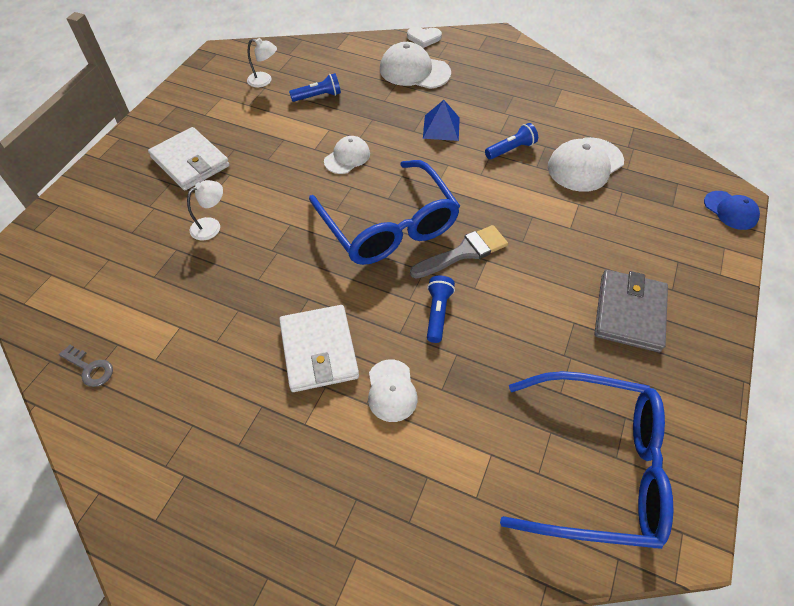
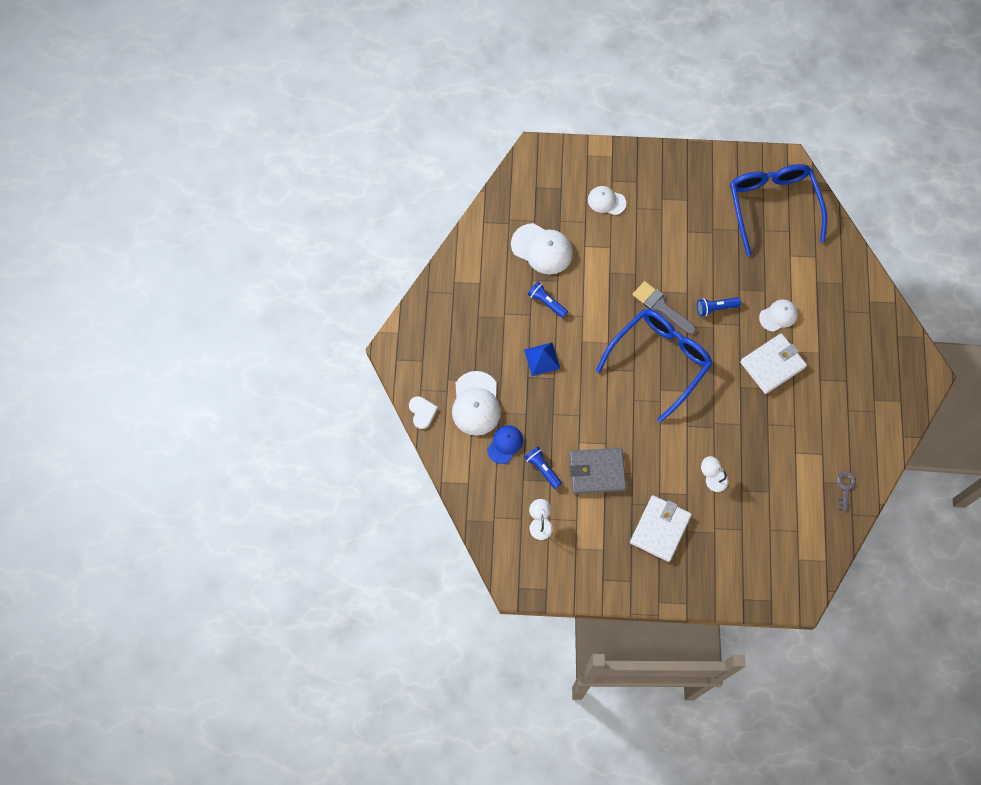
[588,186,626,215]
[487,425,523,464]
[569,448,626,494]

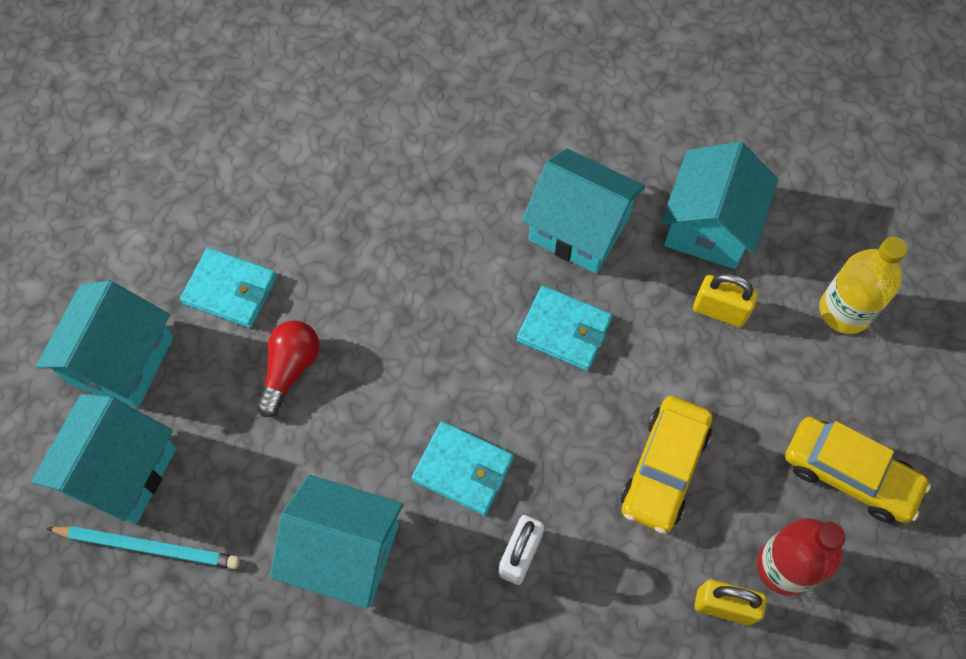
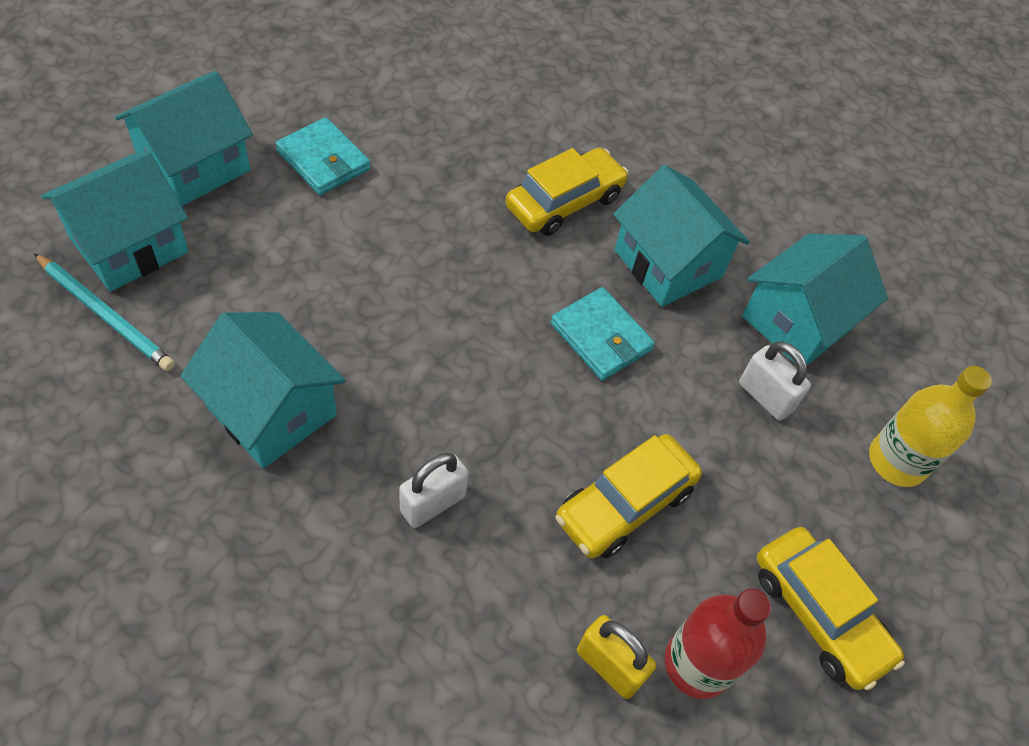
[739,341,811,421]
[256,321,320,417] (first image)
[412,421,514,515] (first image)
[506,148,629,236]

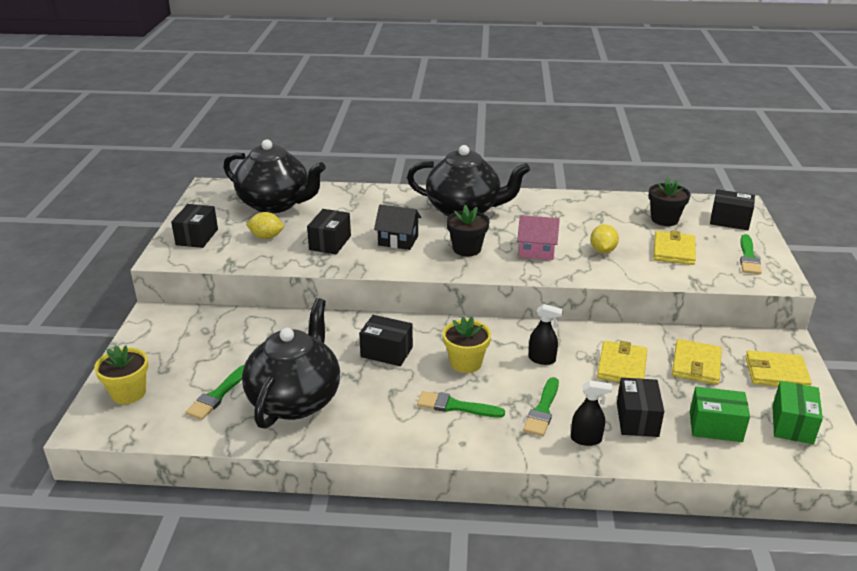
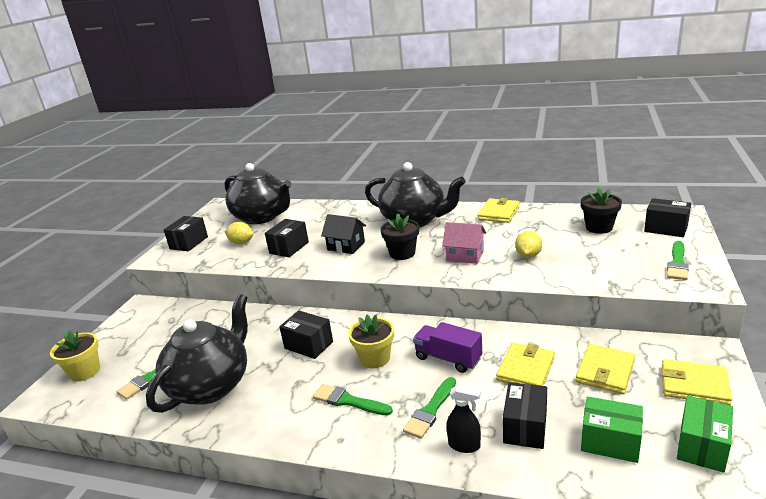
[477,198,520,223]
[413,322,482,373]

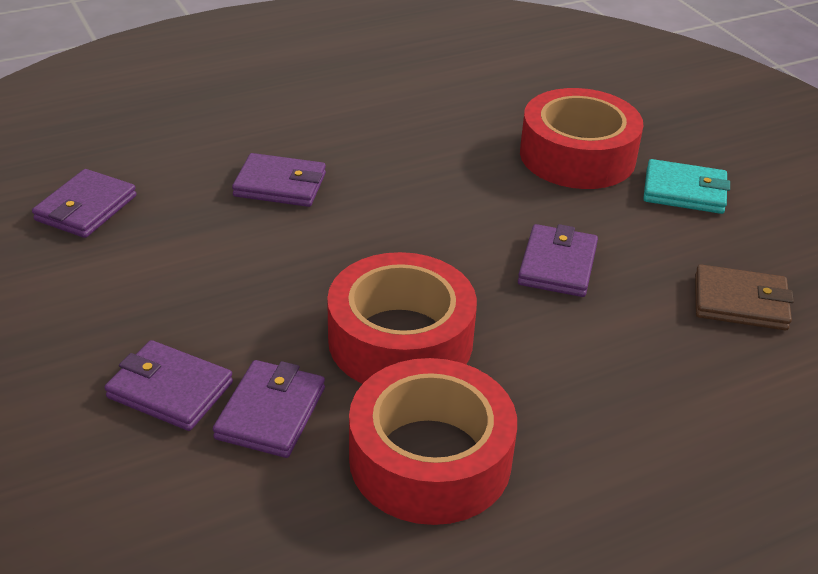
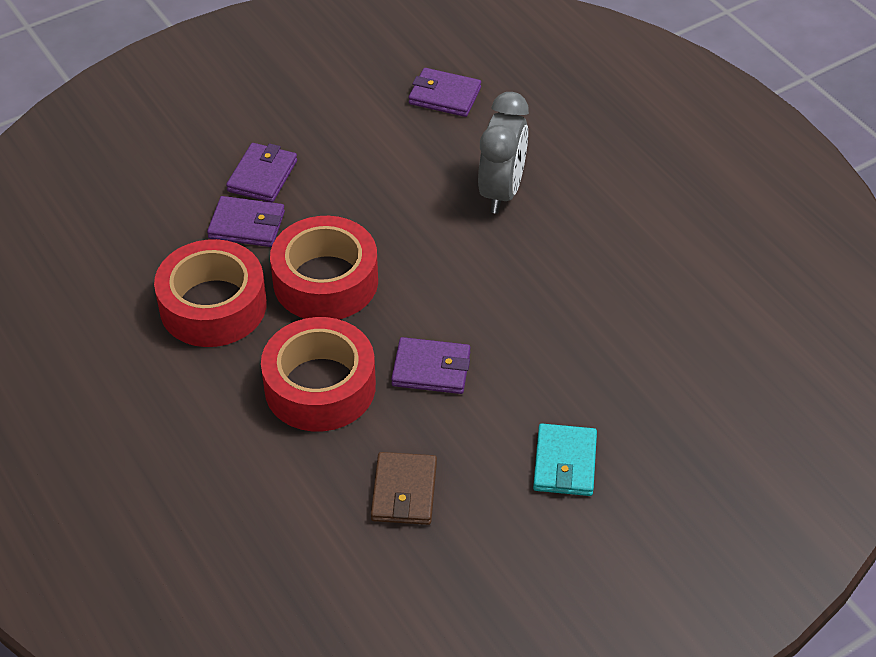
[261,317,376,431]
[478,92,529,214]

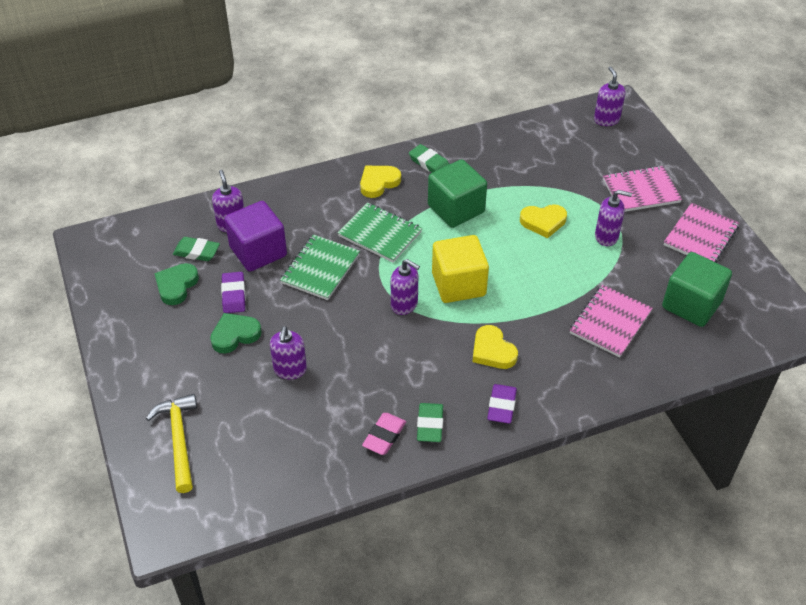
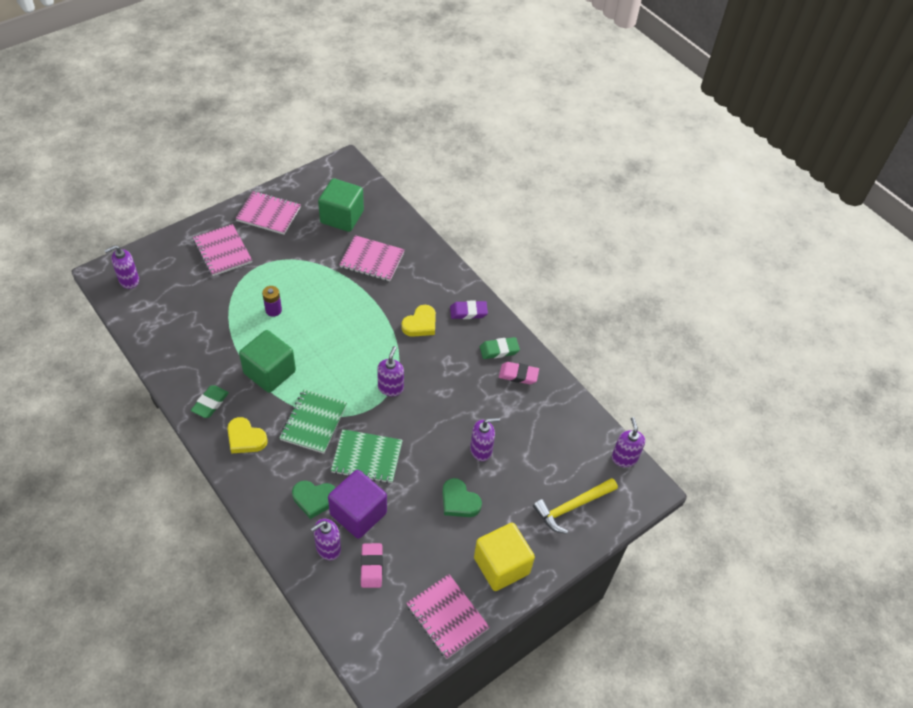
[612,417,645,467]
[262,286,282,317]
[474,523,535,591]
[361,543,383,588]
[292,481,336,519]
[221,272,246,313] (first image)
[406,574,490,659]

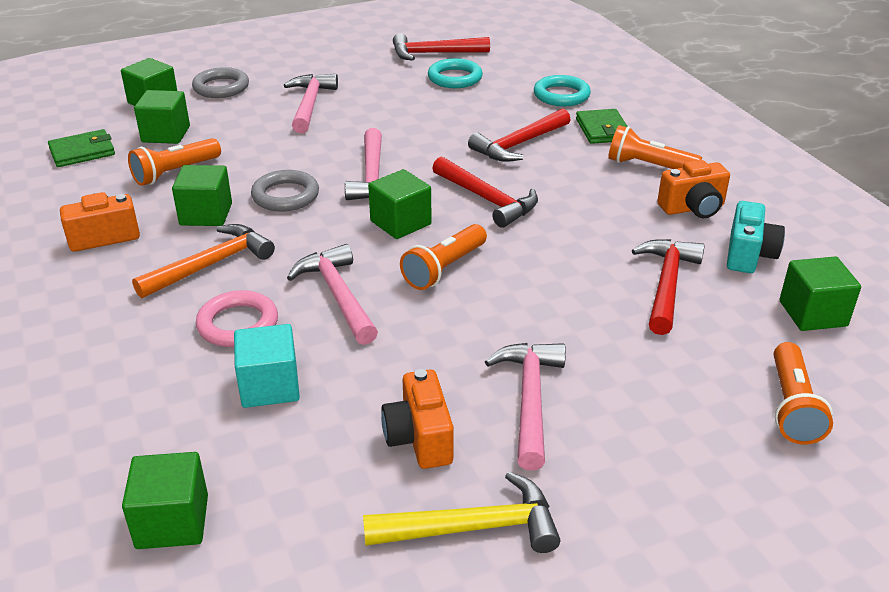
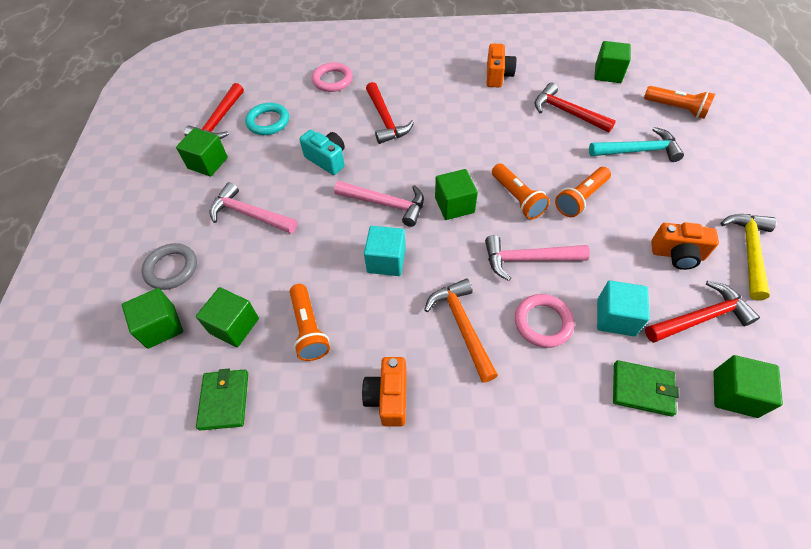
[312,62,353,92]
[613,360,679,416]
[555,167,611,217]
[645,281,760,343]
[176,128,228,176]
[364,226,406,276]
[299,130,345,175]
[485,343,566,471] (first image)
[589,127,684,162]

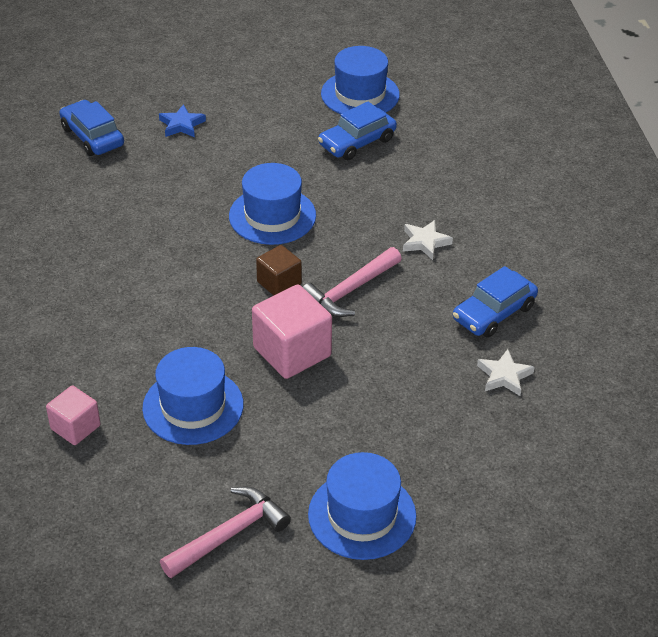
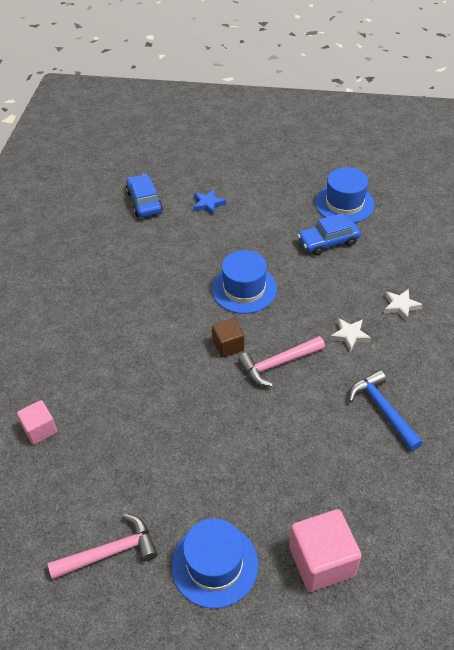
[349,370,423,451]
[289,509,362,592]
[142,347,244,445] (first image)
[384,289,423,321]

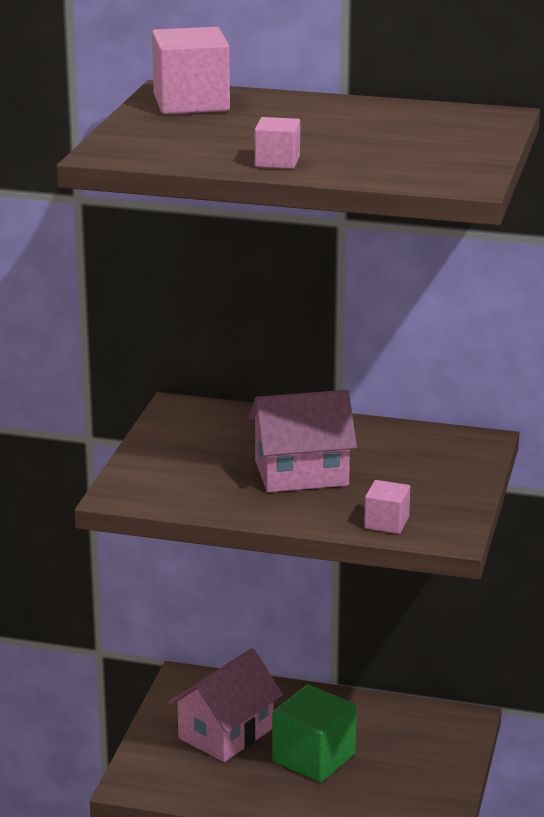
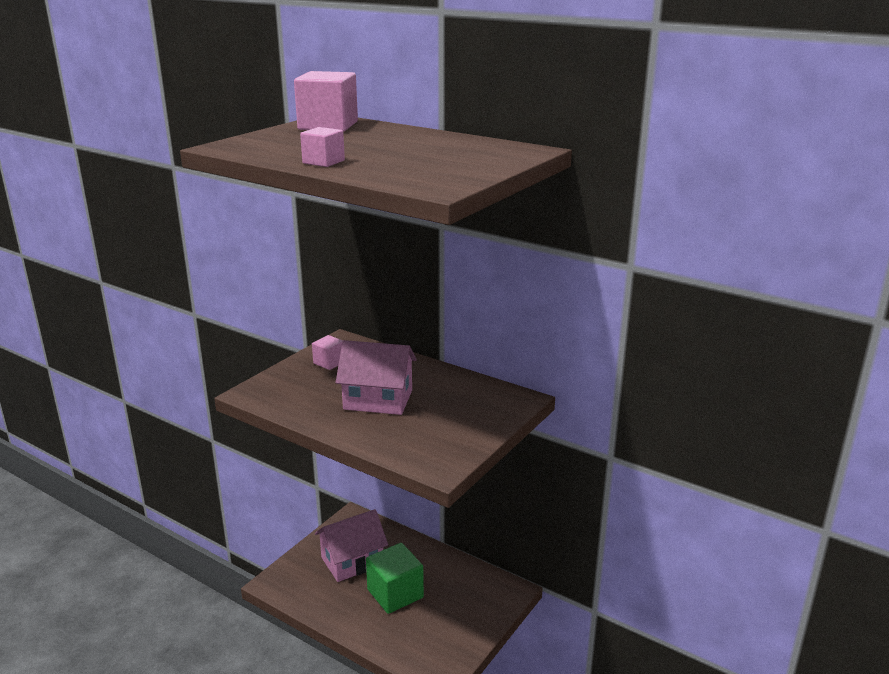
[312,335,343,370]

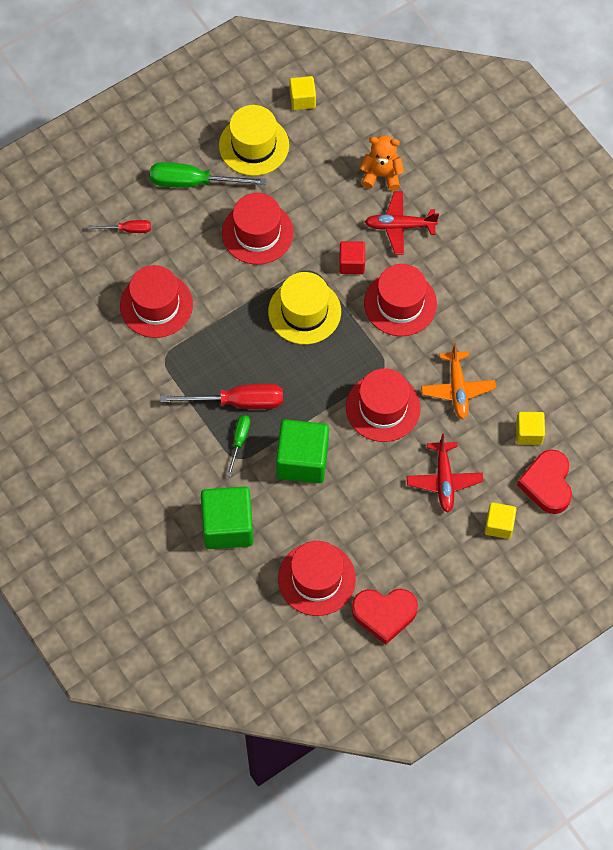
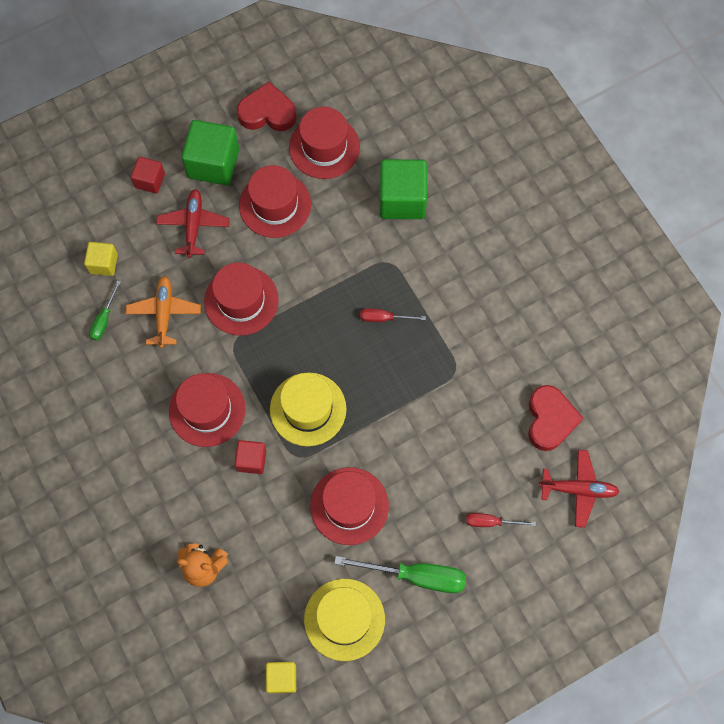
[539,450,620,528]
[239,165,311,238]
[360,308,426,322]
[89,280,121,341]
[181,120,239,185]
[528,385,583,451]
[131,157,165,194]

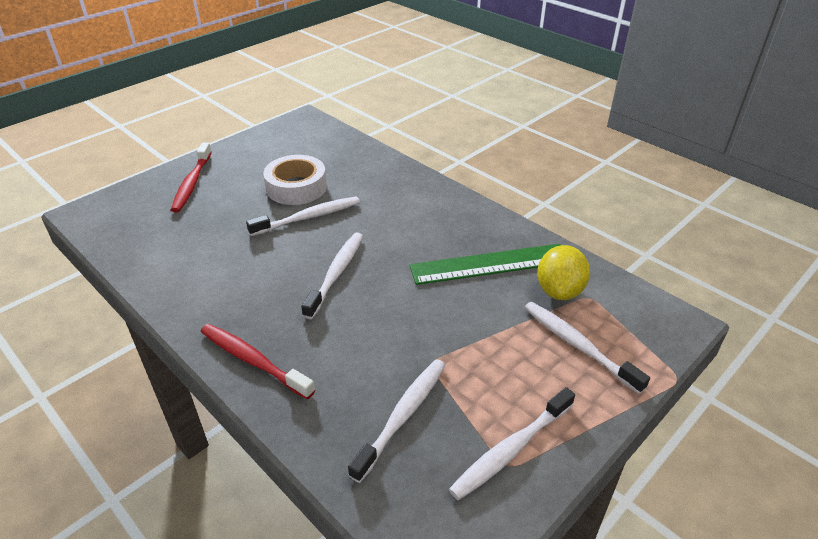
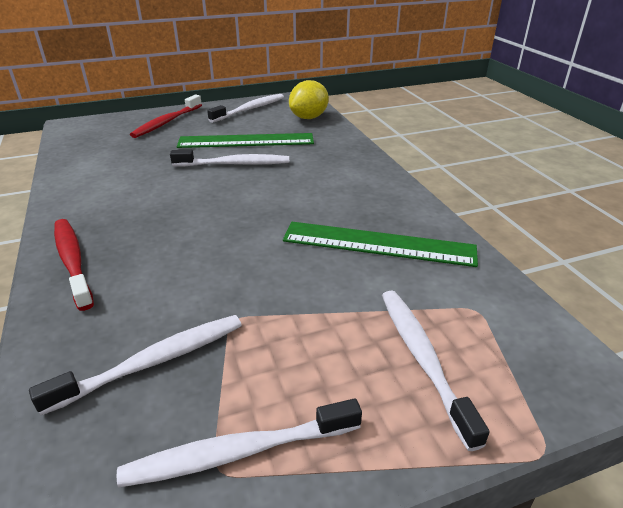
[177,133,314,148]
[207,94,284,123]
[289,80,329,119]

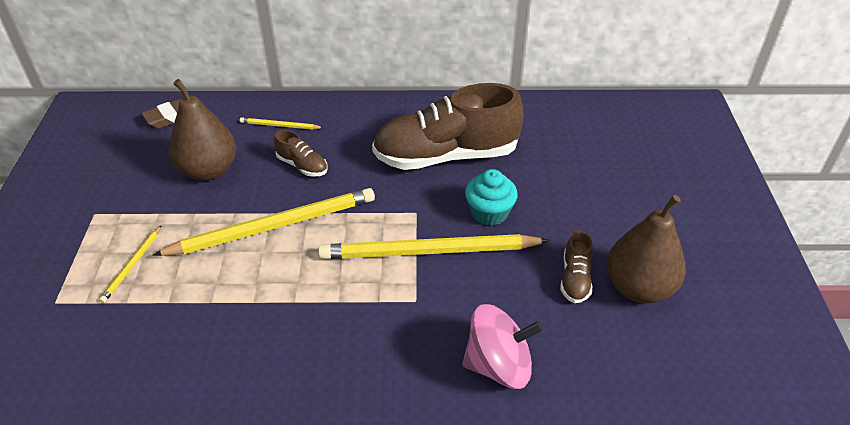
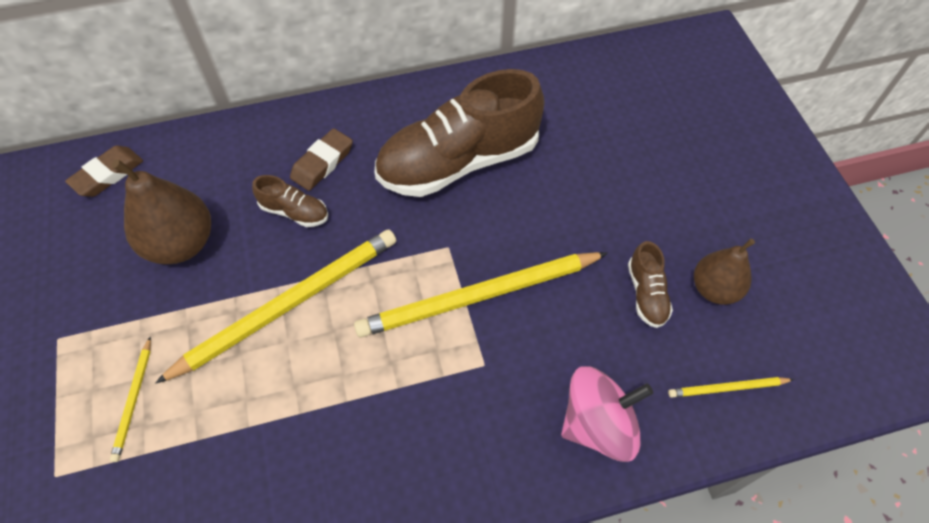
[668,377,794,398]
[465,169,517,226] (first image)
[694,238,755,305]
[290,128,353,191]

